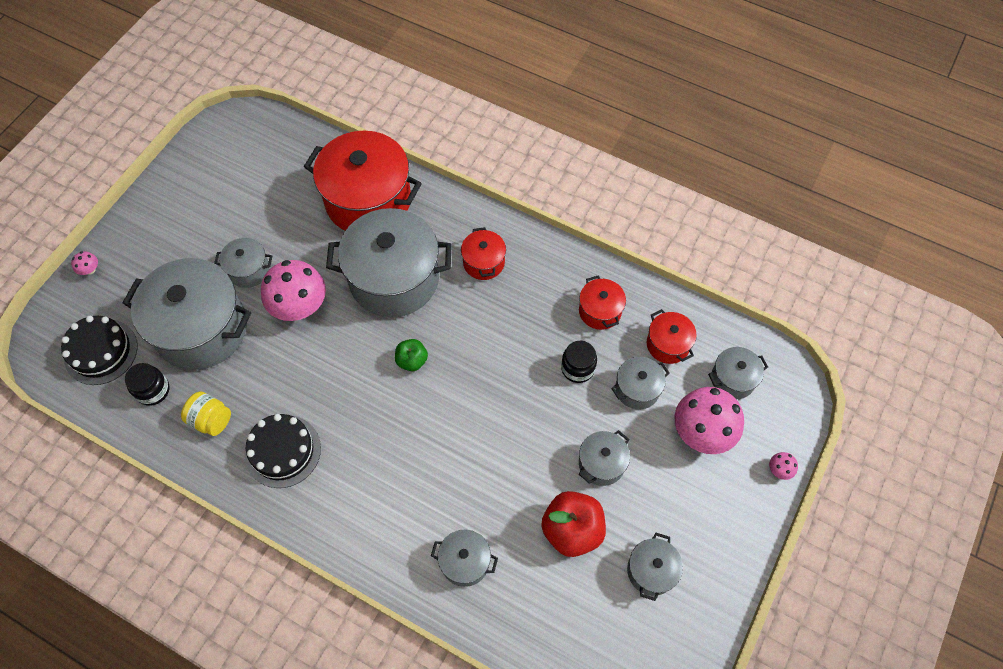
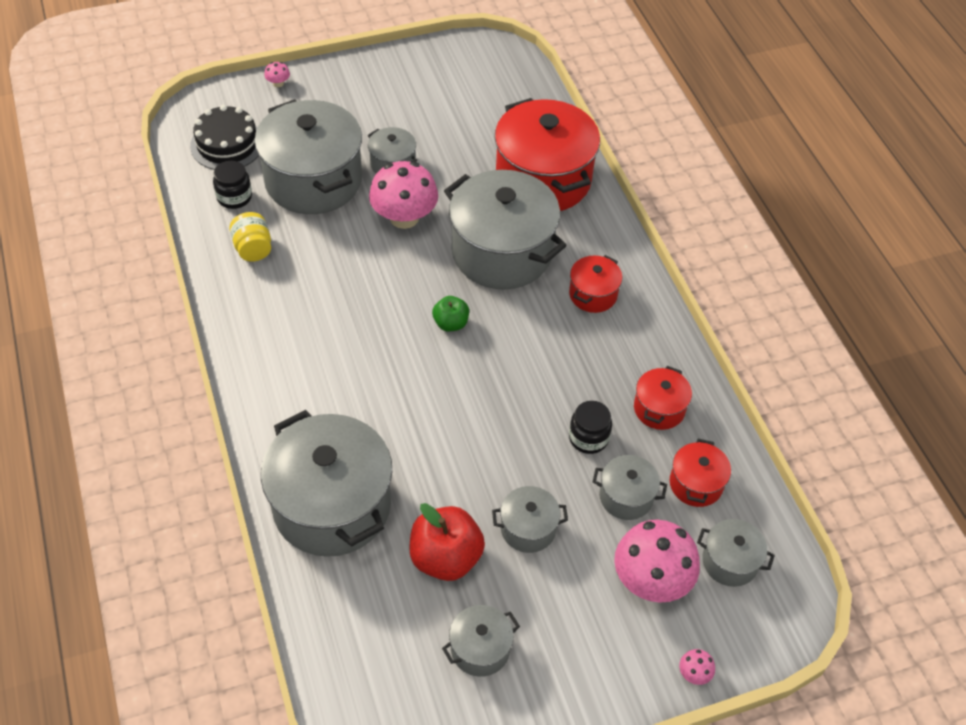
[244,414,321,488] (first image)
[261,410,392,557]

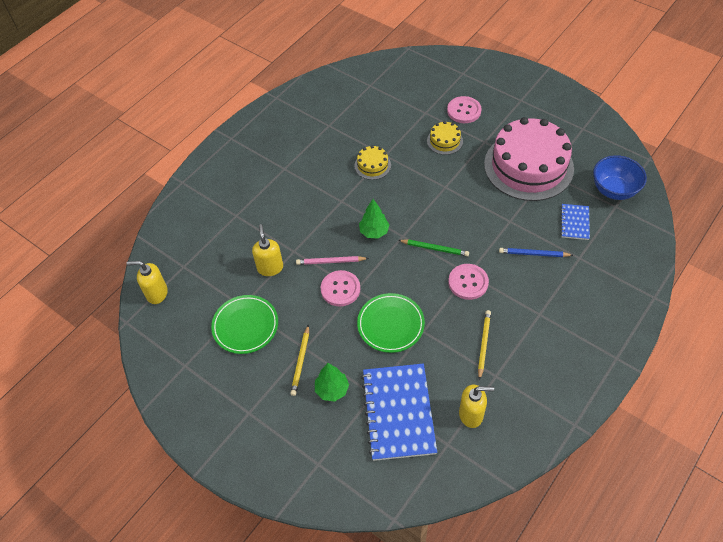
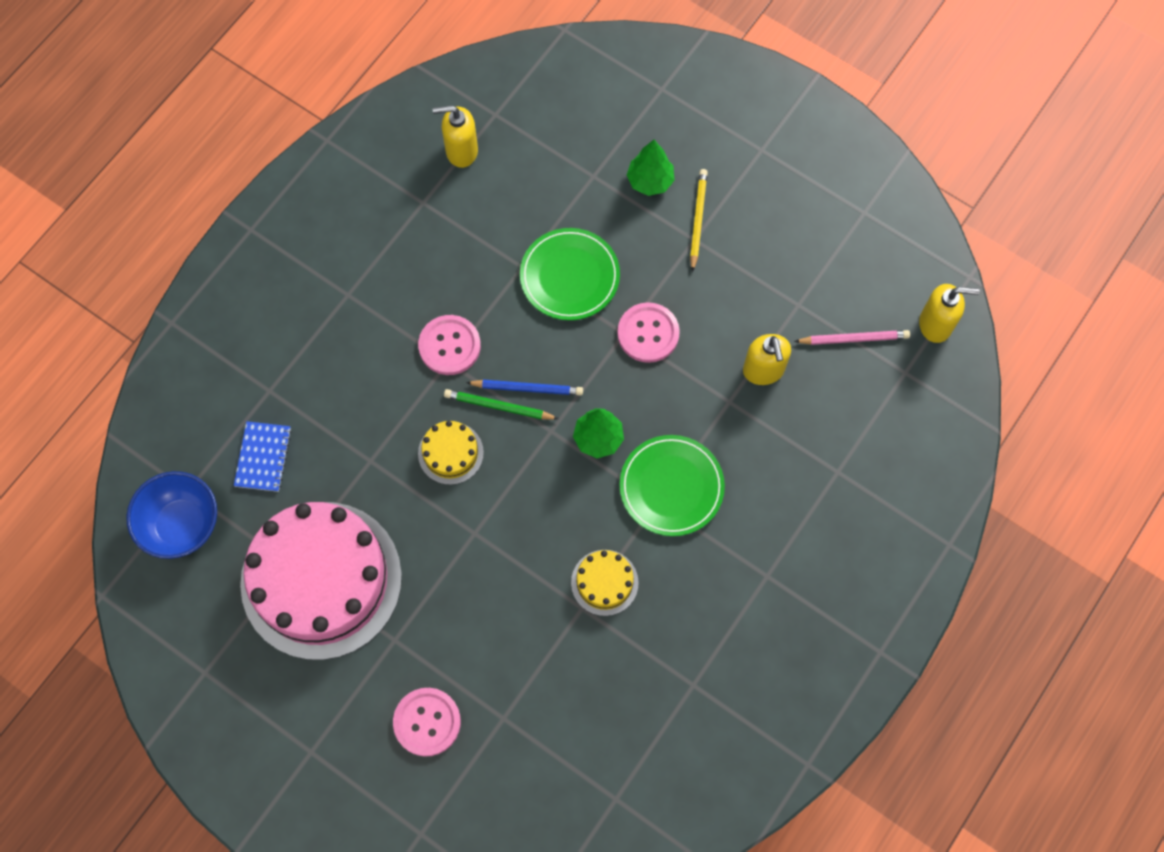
[418,421,484,485]
[466,380,583,396]
[794,330,910,345]
[619,435,725,536]
[478,310,491,381] (first image)
[361,364,437,461] (first image)

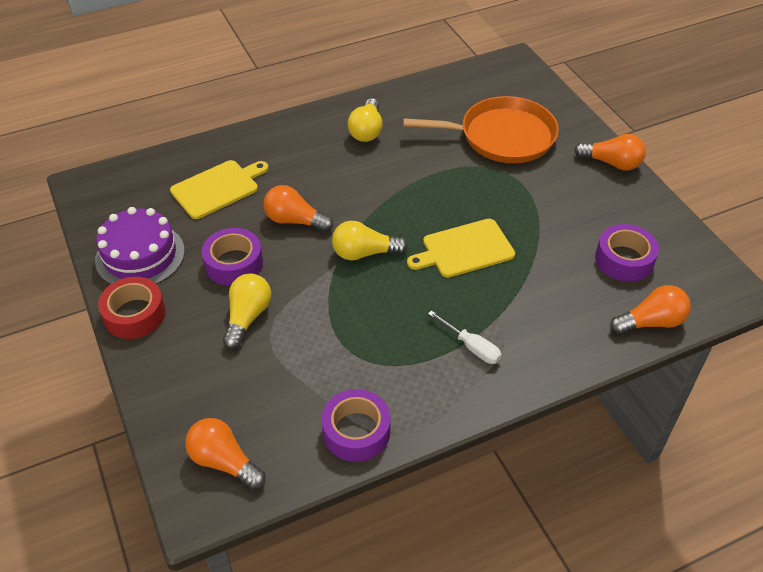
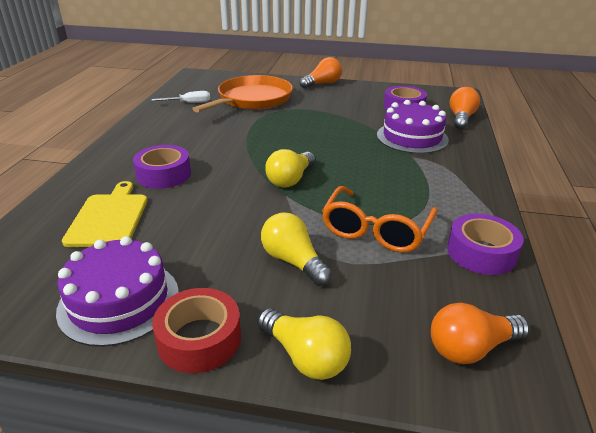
[257,308,351,380]
[263,185,333,232] (first image)
[407,219,515,278] (first image)
[133,145,191,189]
[152,91,210,103]
[377,100,449,154]
[322,186,438,253]

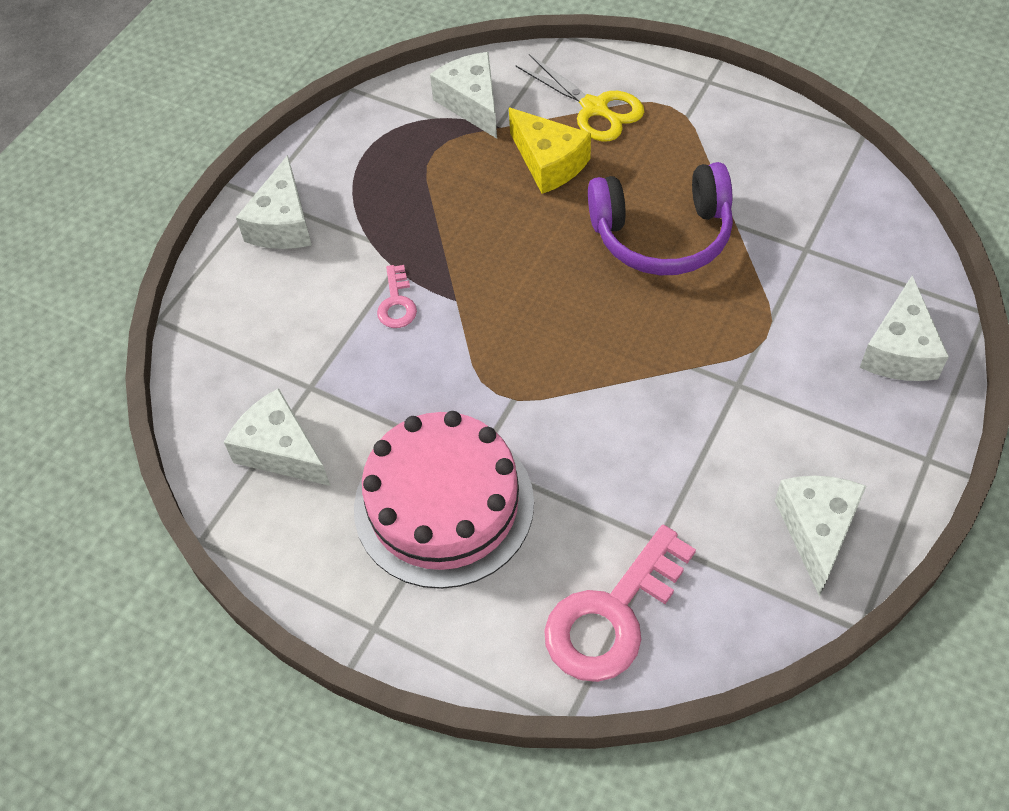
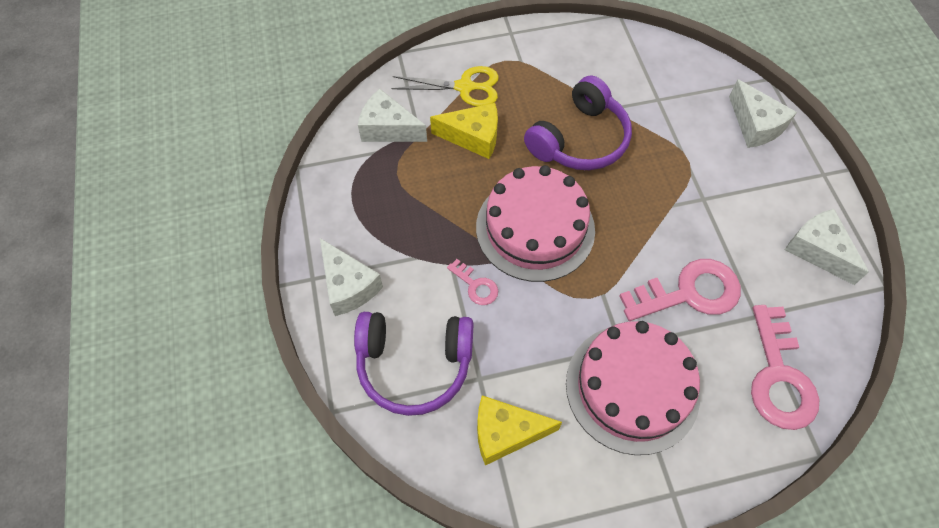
[477,395,562,465]
[476,165,595,282]
[619,259,741,321]
[354,312,473,416]

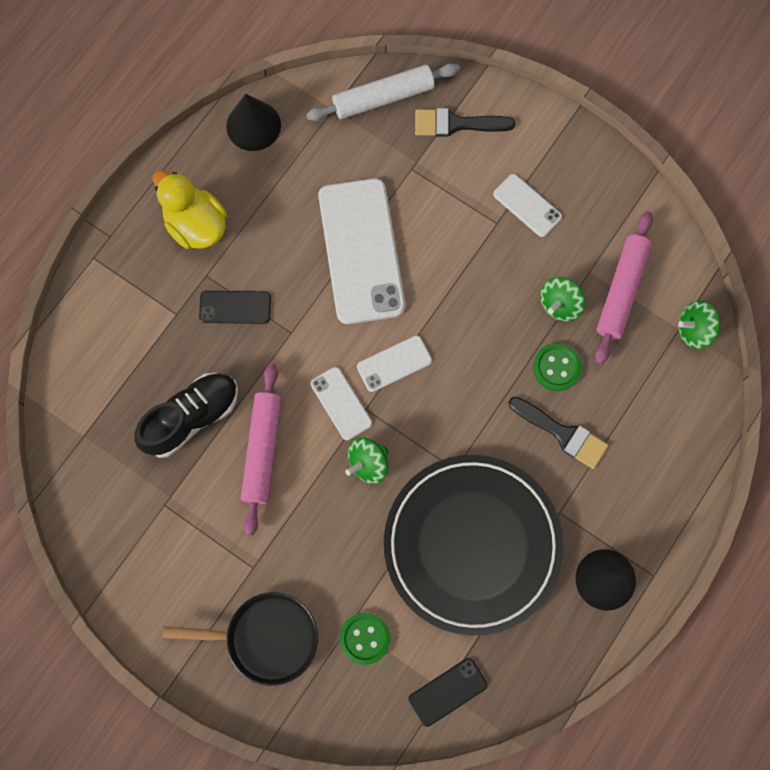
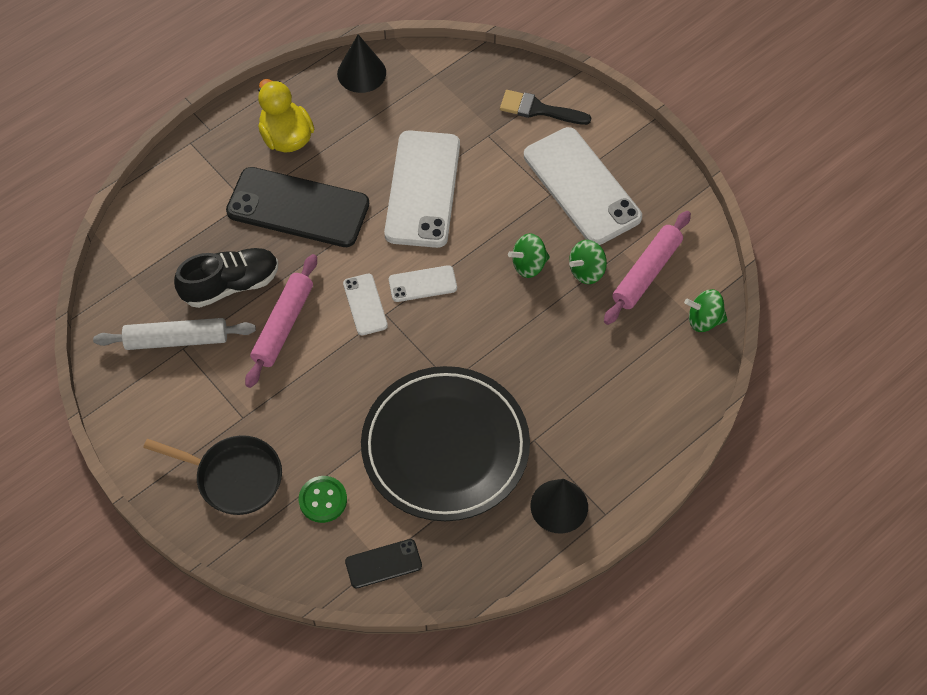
[93,318,256,350]
[524,127,642,245]
[226,167,369,247]
[533,343,582,391] (first image)
[508,396,608,469] (first image)
[508,233,550,278]

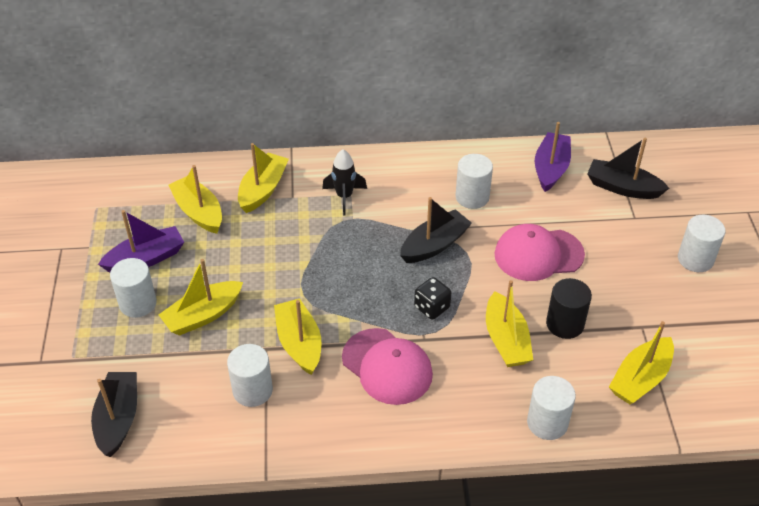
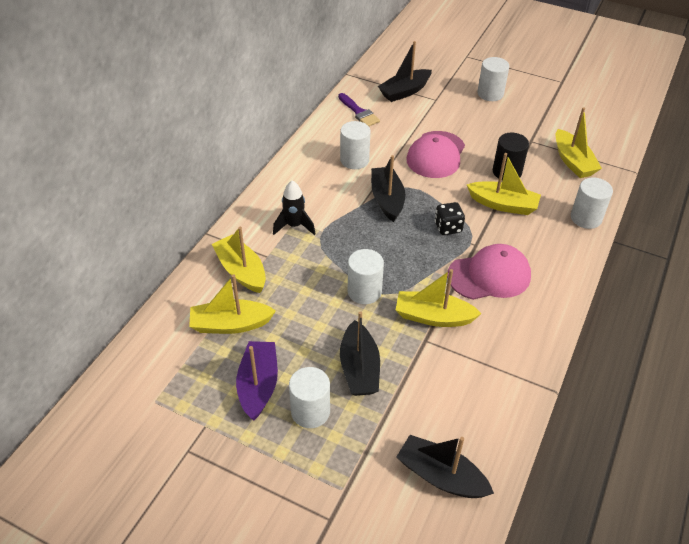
[338,93,380,126]
[340,311,380,396]
[348,249,384,304]

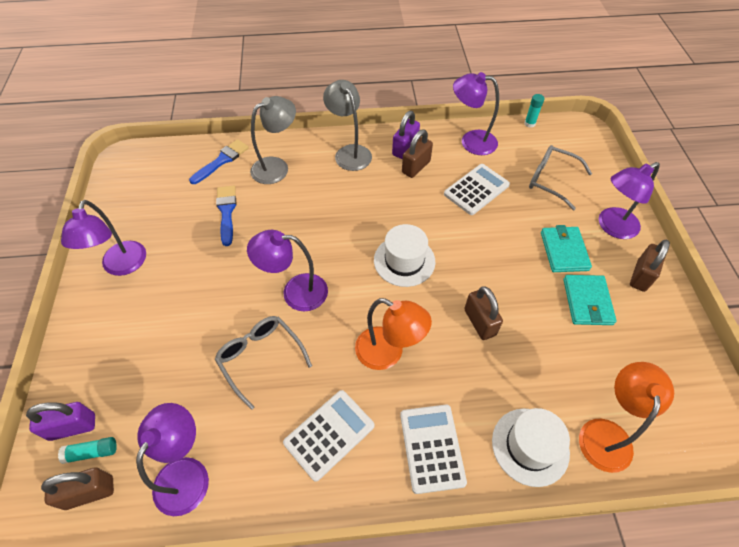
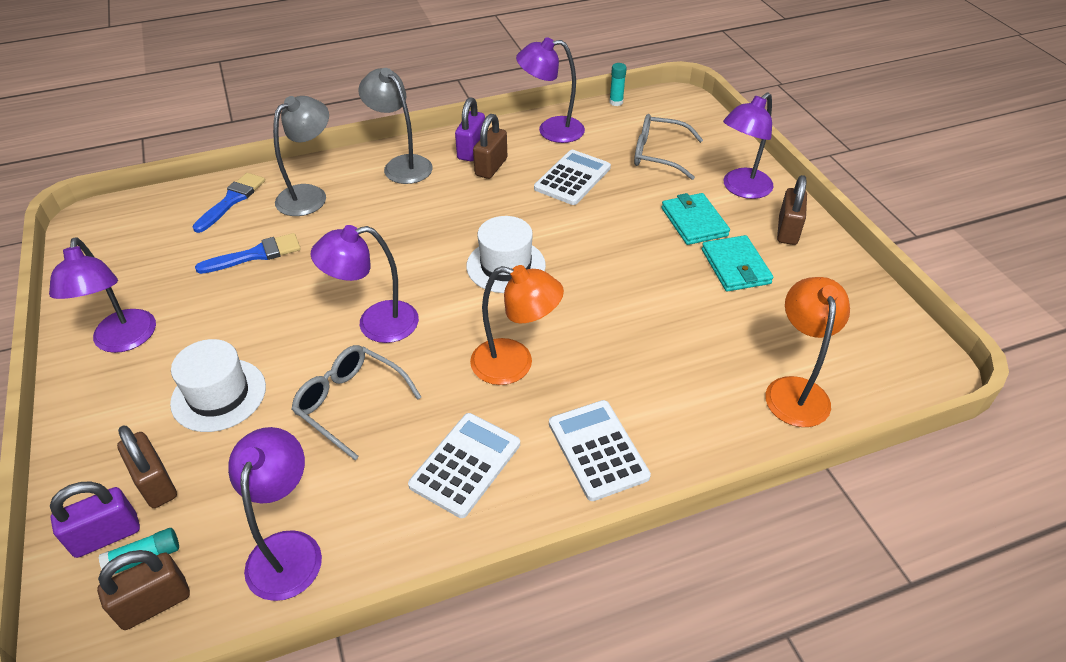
[195,233,301,274]
[117,425,177,508]
[170,339,266,432]

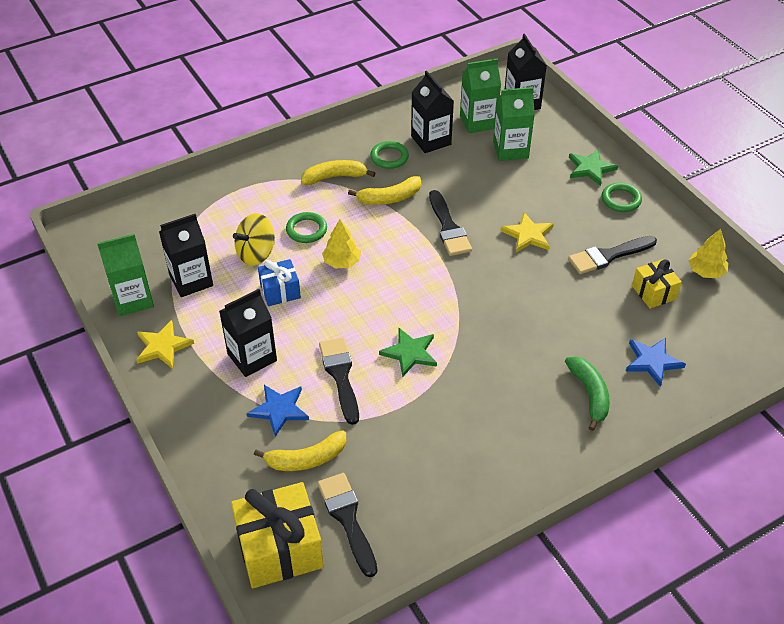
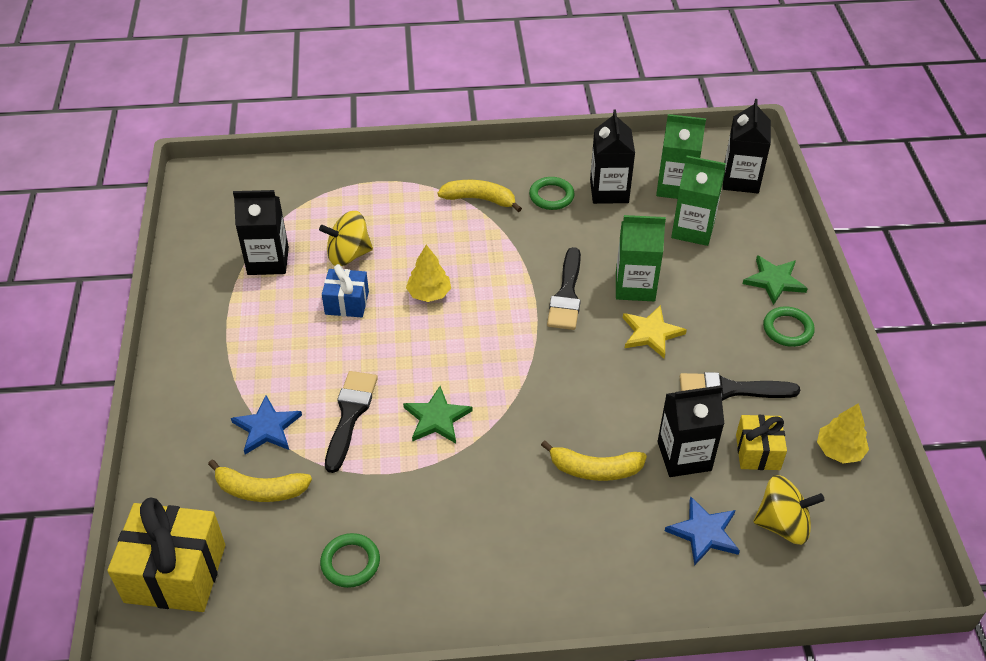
[541,440,647,481]
[320,533,380,588]
[616,215,666,301]
[658,385,724,477]
[136,320,194,369] (first image)
[565,356,610,431] (first image)
[318,473,377,577] (first image)
[753,475,825,545]

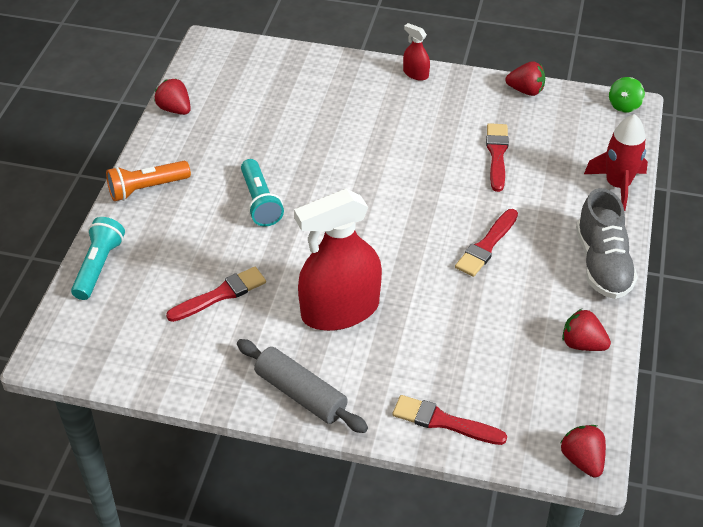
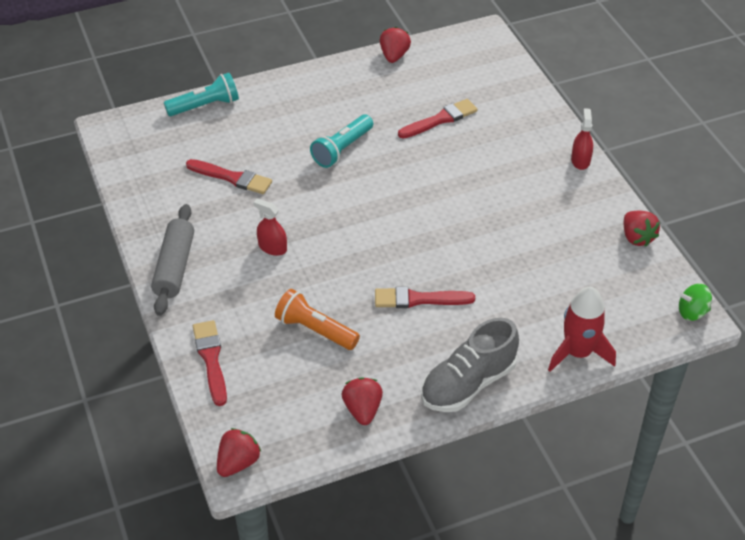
[398,99,478,139]
[275,289,360,350]
[253,198,287,256]

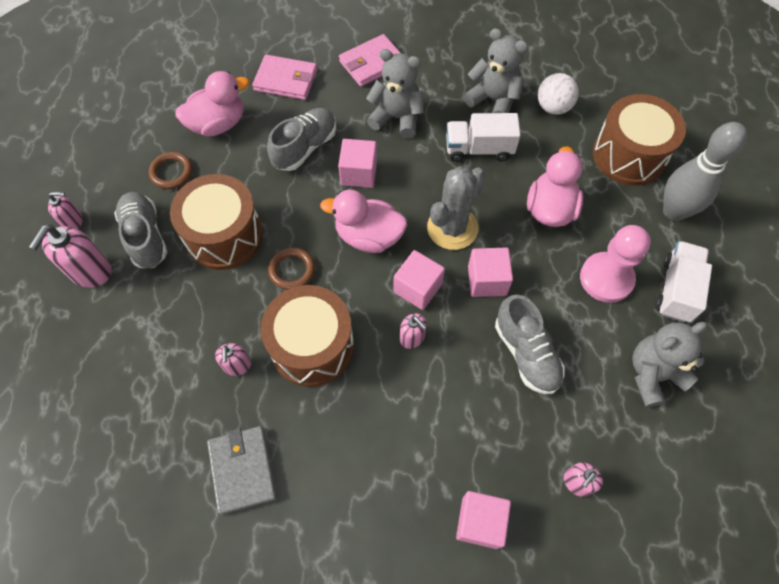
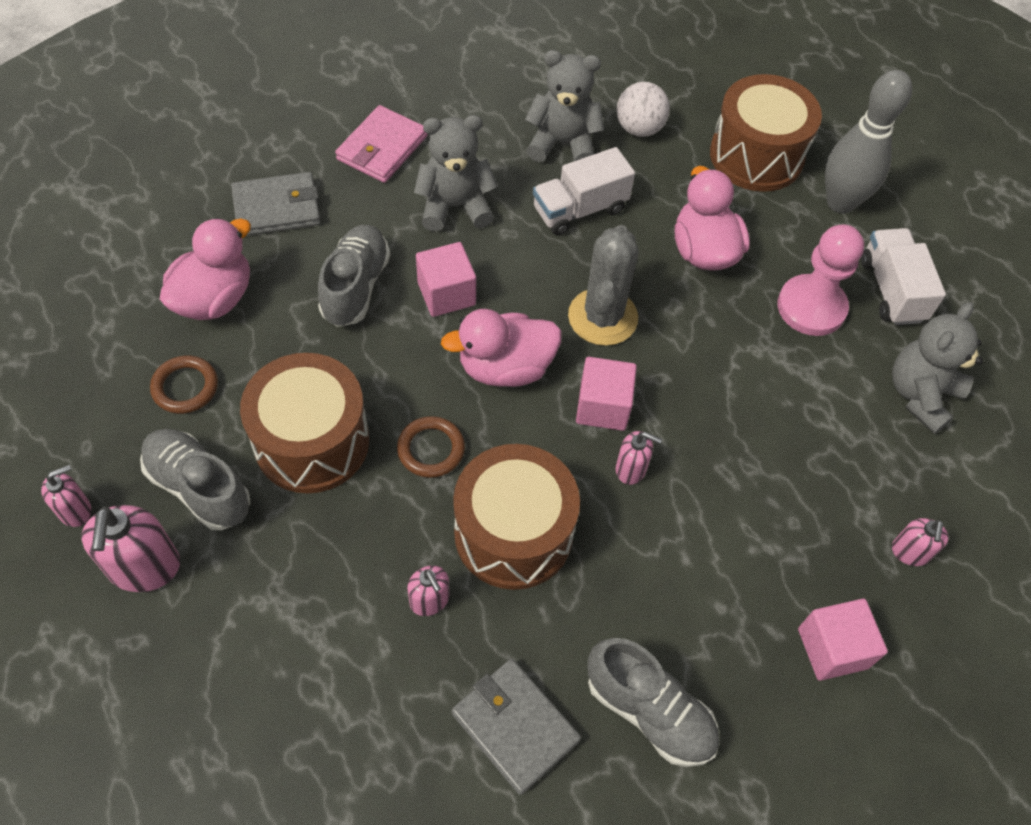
[231,172,321,236]
[468,247,513,297] (first image)
[587,638,719,767]

